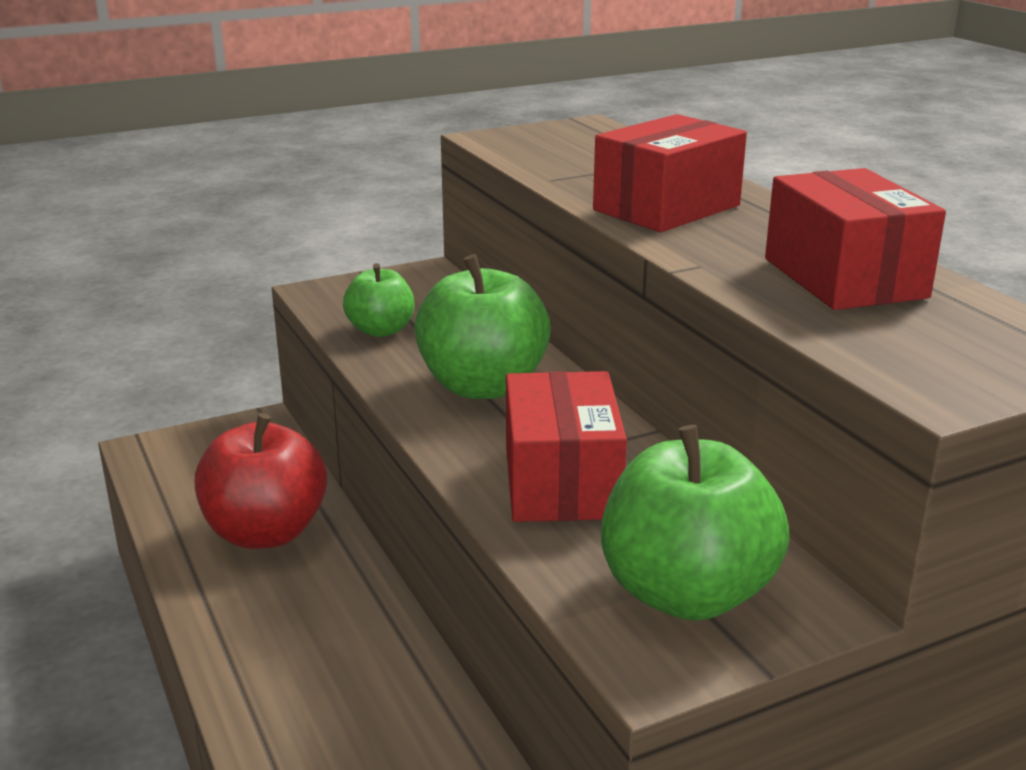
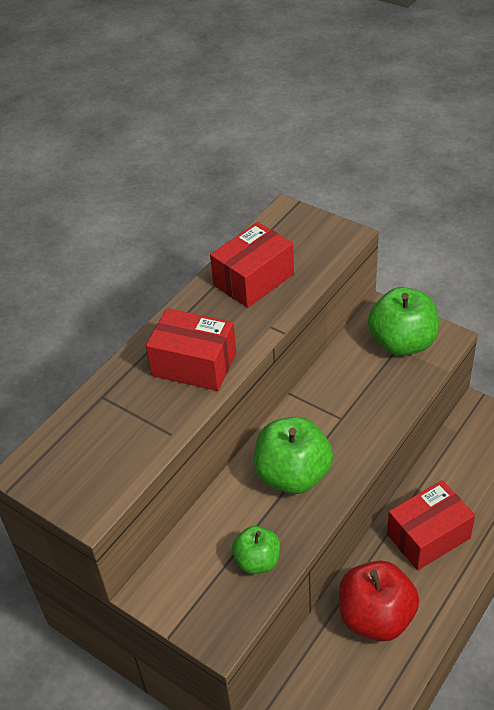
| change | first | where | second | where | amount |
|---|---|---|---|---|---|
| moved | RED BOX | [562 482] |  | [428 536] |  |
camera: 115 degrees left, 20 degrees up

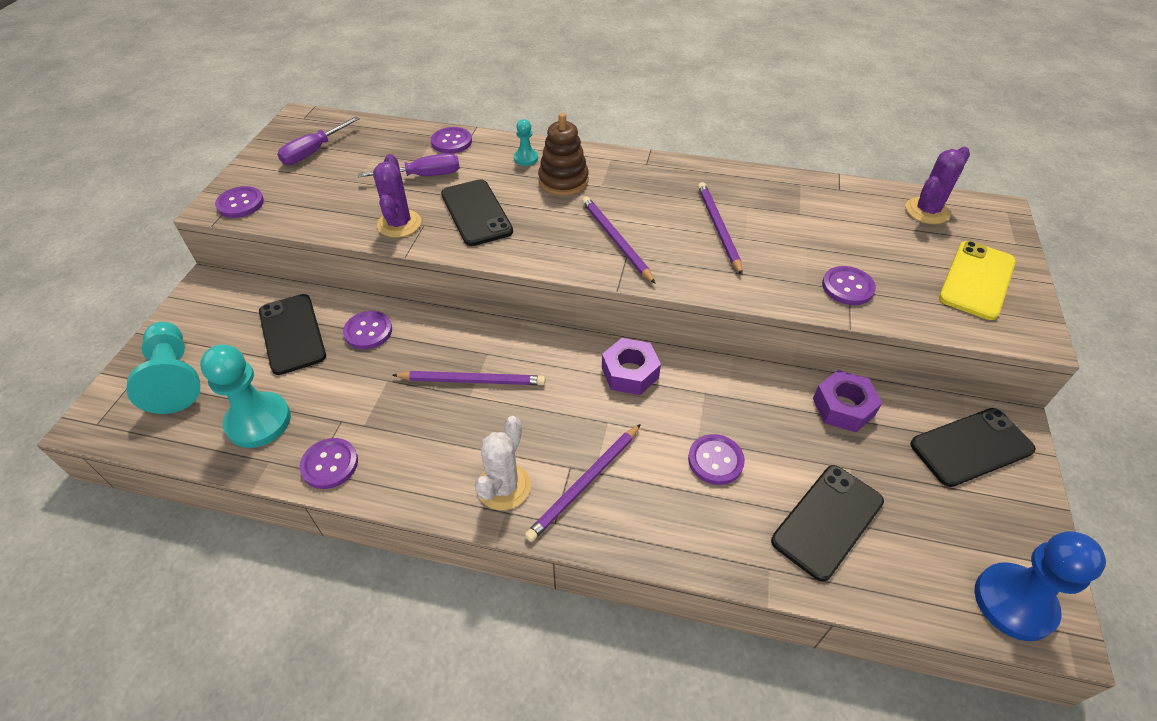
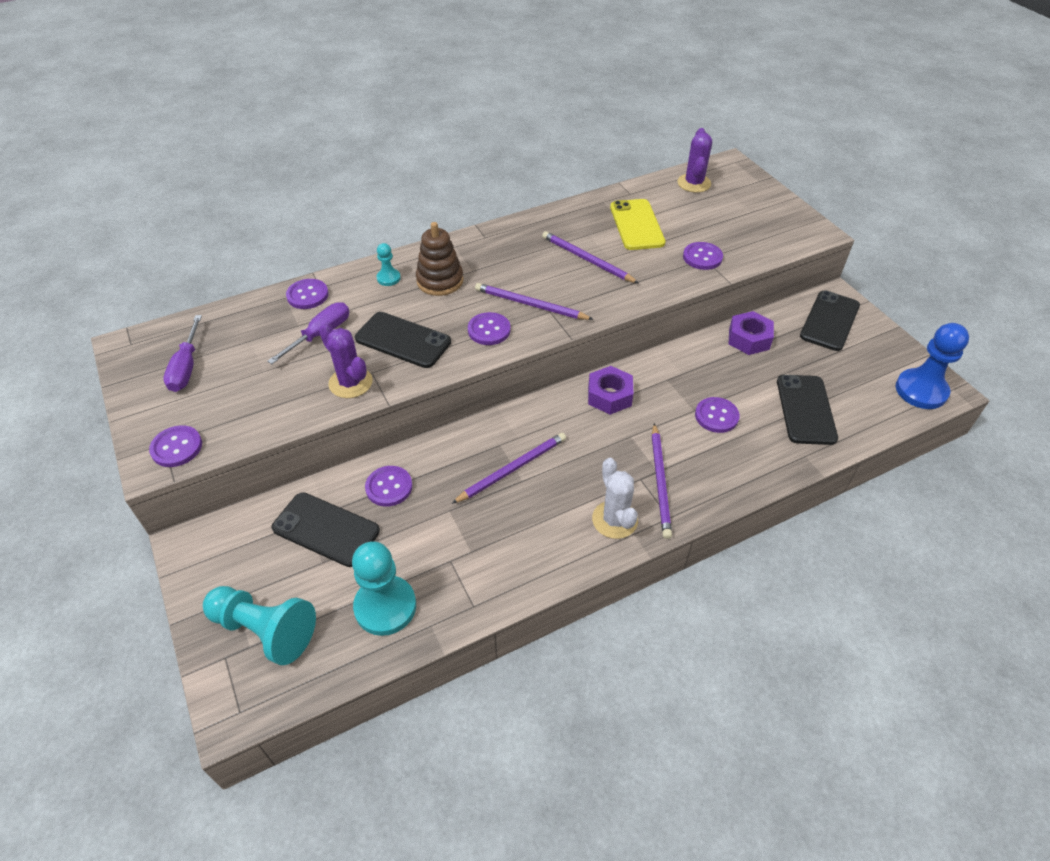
| change | first | where | second | where | amount |
|---|---|---|---|---|---|
| moved | PURPLE BUTTON | [330 464] |  | [489 330] |  |
| moved | YELLOW PHONE | [977 280] |  | [637 225] |  |
camera: 40 degrees left, 0 degrees up

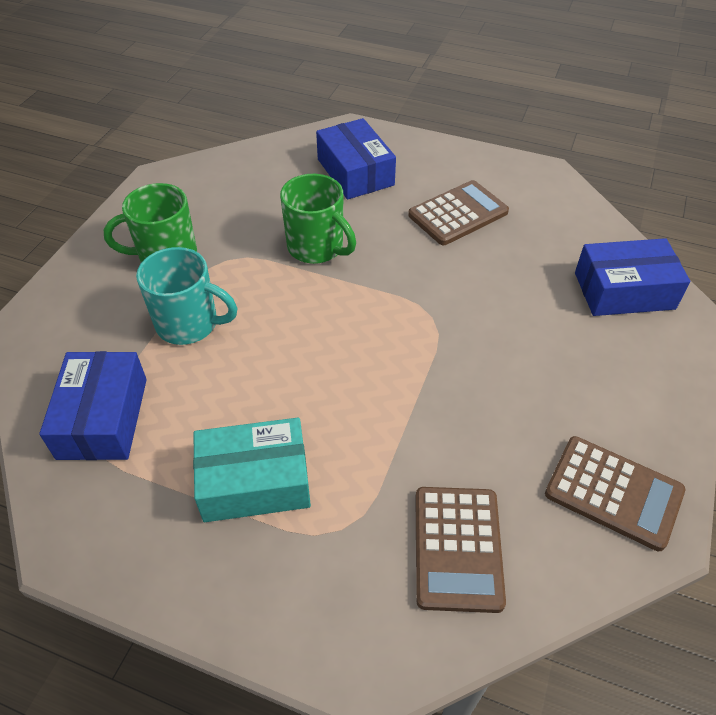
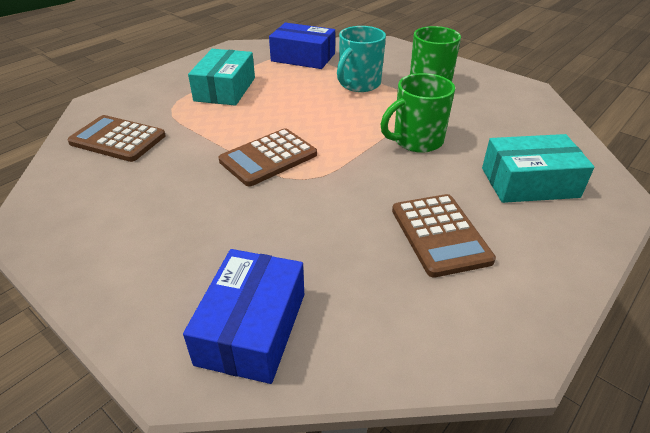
| change | first | where | second | where | amount |
|---|---|---|---|---|---|
| moved | BROWN CALCULATOR | [613 492] |  | [268 158] |  |
| recoloured | BLUE BOX | [355 172] | TURQUOISE BOX | [529 182] |  |
camera: 110 degrees right, 10 degrees down

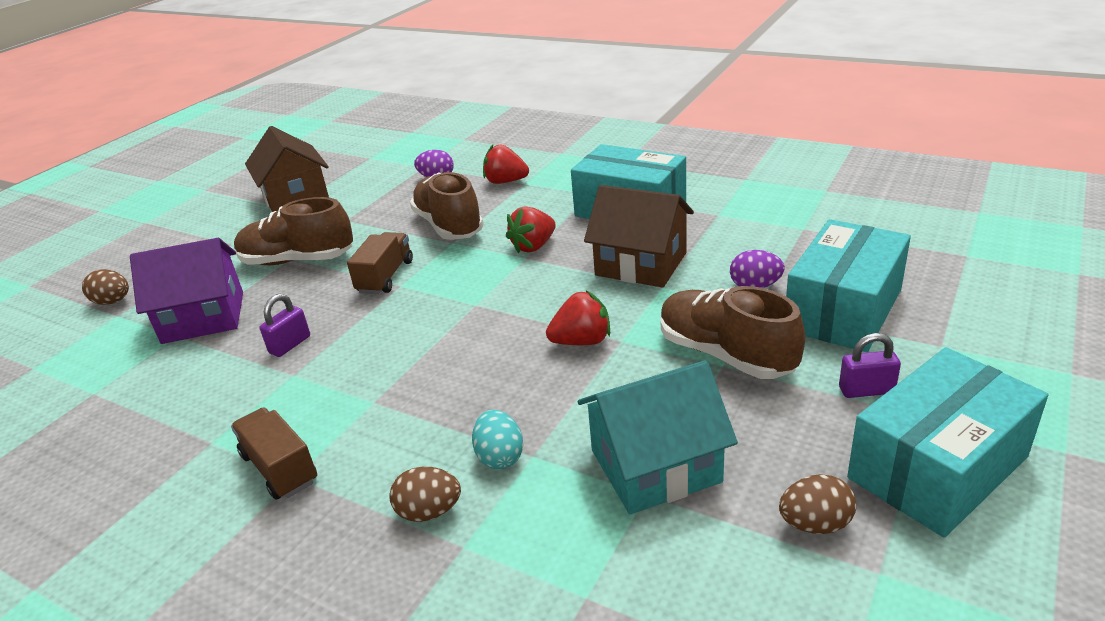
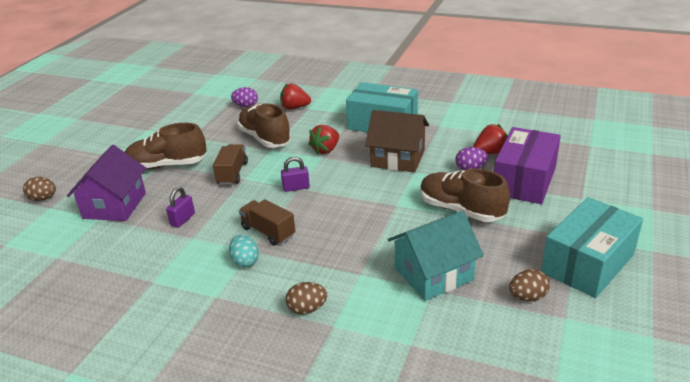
| change | first | where | second | where | amount |
|---|---|---|---|---|---|
| turned | PURPLE HOUSE | [204 317] |  | [115 205] | 60 degrees counterclockwise |
| moved | TURQUOISE EGG | [500 457] |  | [245 261] |  |
| moved | BROWN TRUCK | [280 468] |  | [268 232] |  |
| moved | PURPLE PADLOCK | [866 390] |  | [296 188] |  |
| moved | RED STRAWBERRY | [582 341] |  | [490 152] |  |
| recoloured | TURQUOISE BOX | [843 309] | PURPLE BOX | [524 180] |  |
| removed | BROWN HOUSE | [295 197] |  |  |  |
camera: 10 degrees left, 0 degrees up

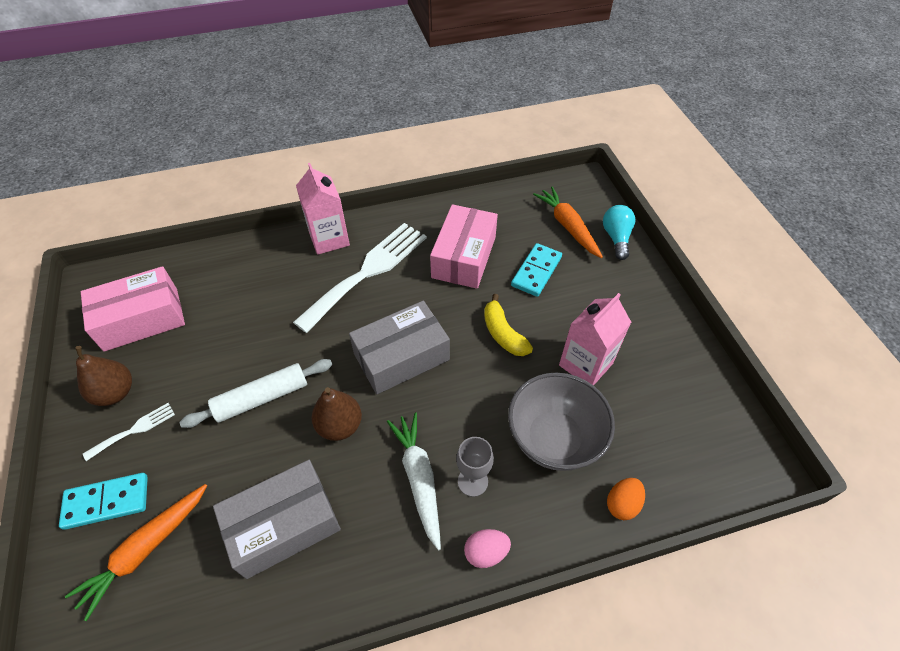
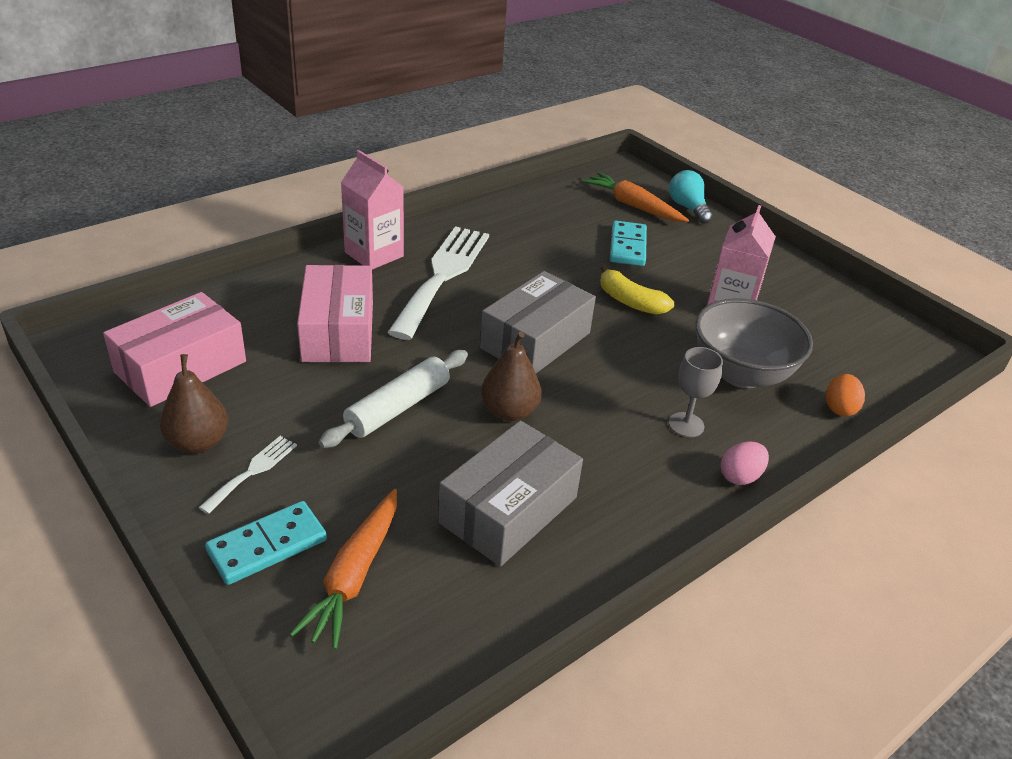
| change | first | where | second | where | amount |
|---|---|---|---|---|---|
| moved | PINK BOX | [464 257] |  | [338 331] |  |
| removed | WHITE CARROT | [419 478] |  |  |  |
camera: 25 degrees left, 15 degrees down

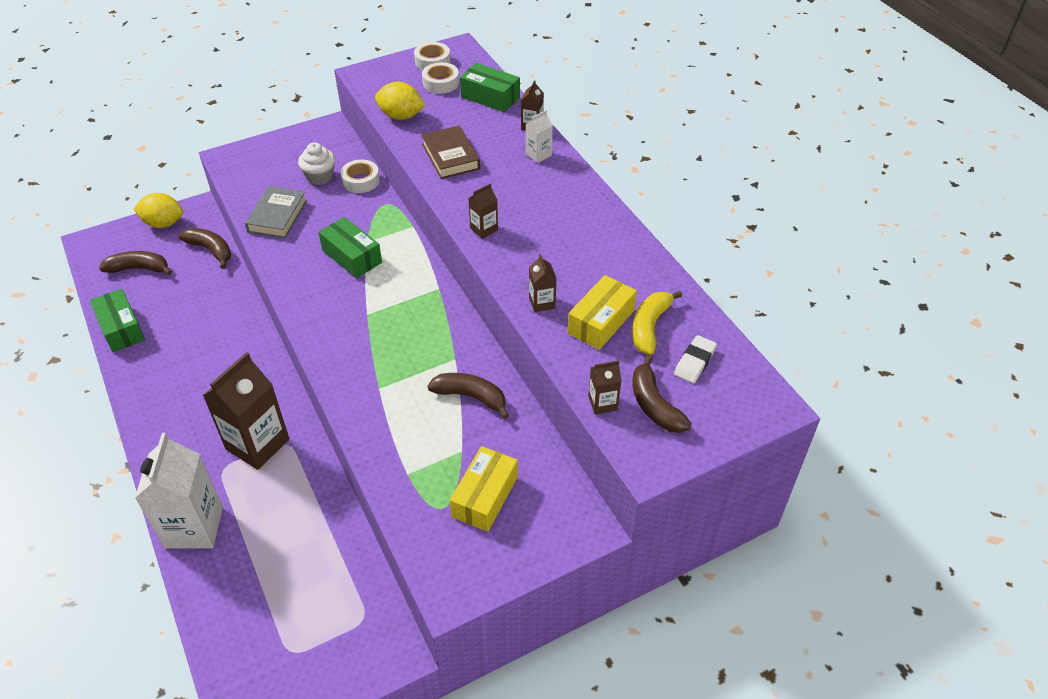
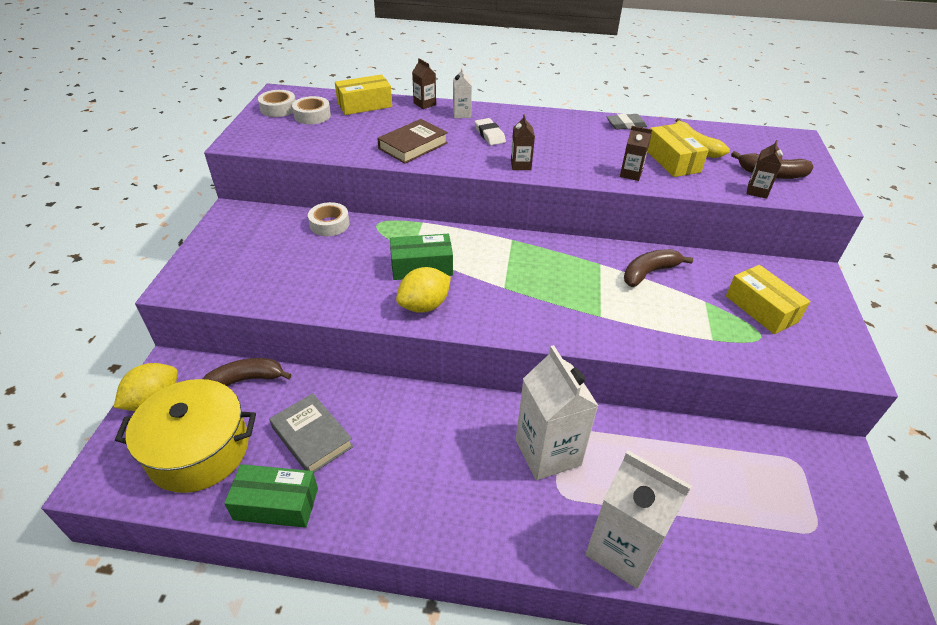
| change | first | where | second | where | amount |
|---|---|---|---|---|---|
| replaced | BROWN BANANA | [139 268] | YELLOW POT | [199 450] |  |
| moved | GREY BOOK | [277 216] |  | [312 437] |  |
| recoloured | GREEN BOX | [490 97] | YELLOW BOX | [364 105] |  |
| turned | BROWN BOOK | [450 156] |  | [413 146] | 60 degrees counterclockwise |
| moved | YELLOW LEMON | [401 116] |  | [424 305] |  |
| moved | WHITE ERASER | [694 362] |  | [489 135] |  |
| recoloured | BROWN CARTON | [257 444] | WHITE CARTON | [548 452] |  |
| added |  |  | GREY ERASER | [626 125] |  |
| removed | WHITE CUPCAKE | [320 177] |  |  |  |
camera: 55 degrees left, 5 degrees down

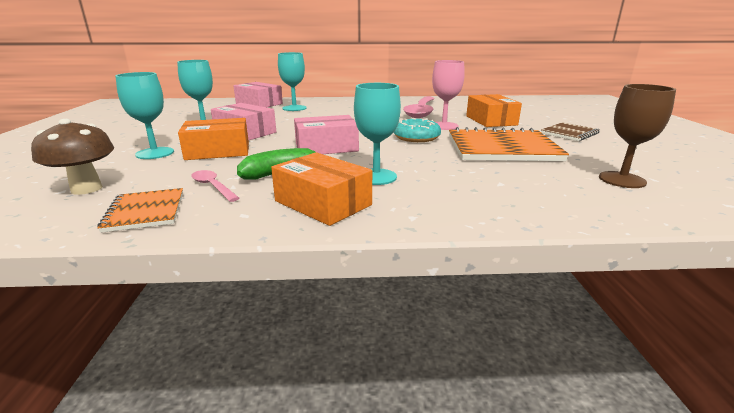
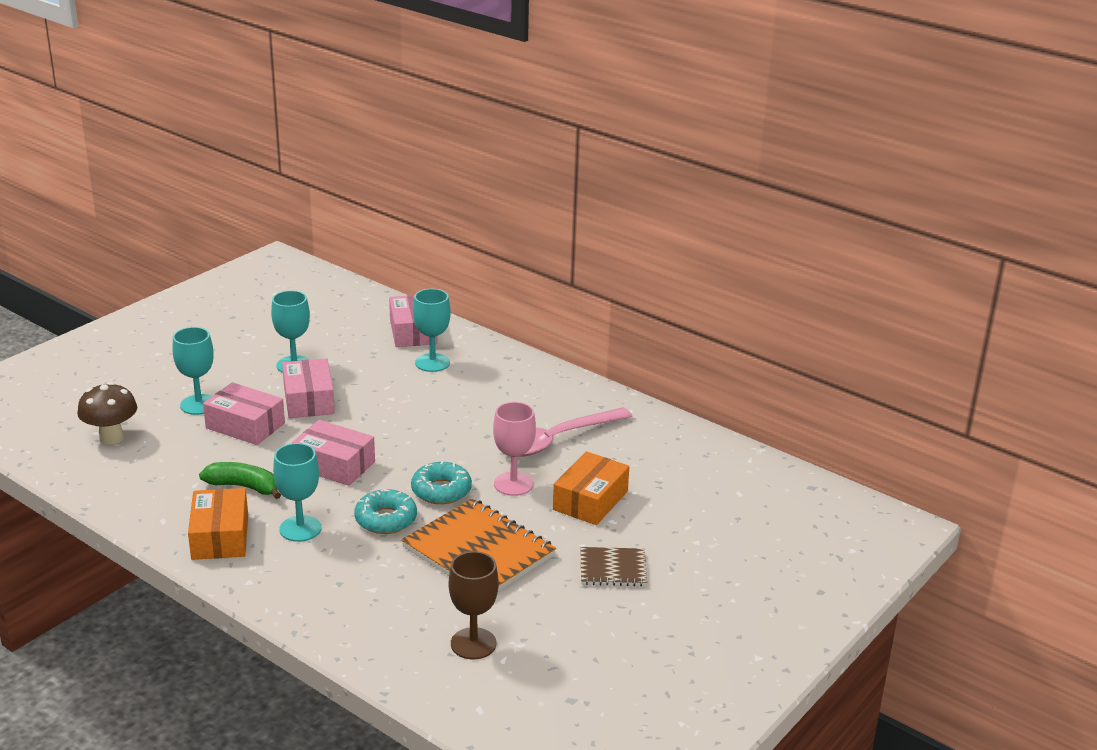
| change | first | where | second | where | amount |
|---|---|---|---|---|---|
| recoloured | ORANGE BOX | [218 151] | PINK BOX | [245 425] |  |
| added |  |  | TURQUOISE DONUT | [386 519] |  |
| removed | ORANGE NOTEBOOK | [145 212] |  |  |  |
| removed | PINK SPOON | [213 186] |  |  |  |
camera: 40 degrees right, 5 degrees up

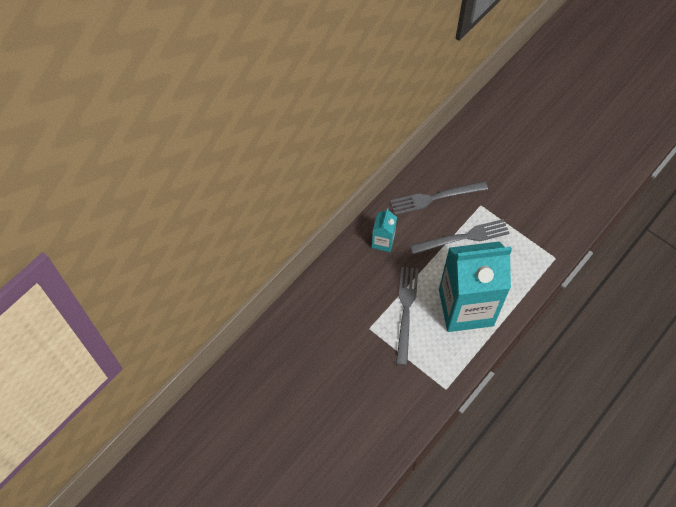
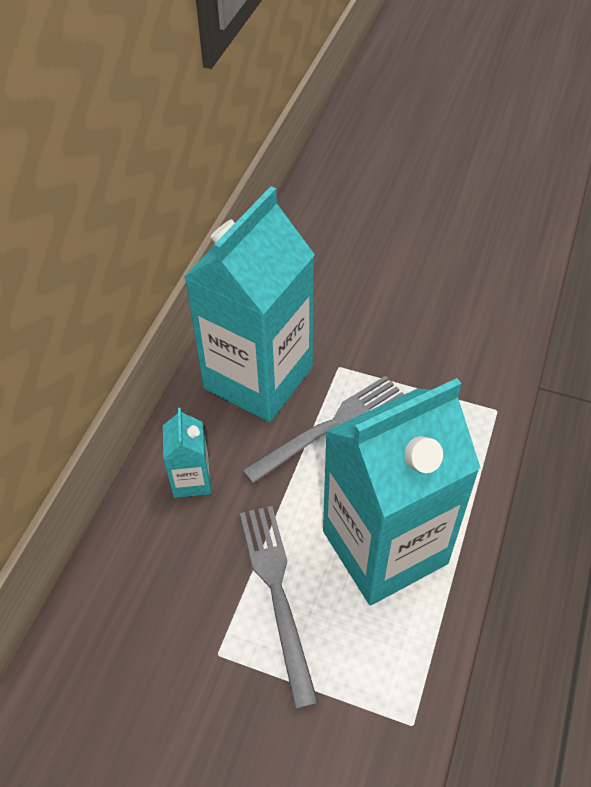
| change | first | where | second | where | amount |
|---|---|---|---|---|---|
| replaced | GREY FORK | [435 197] | TURQUOISE CARTON | [258 378] |  |
camera: 20 degrees left, 10 degrees down

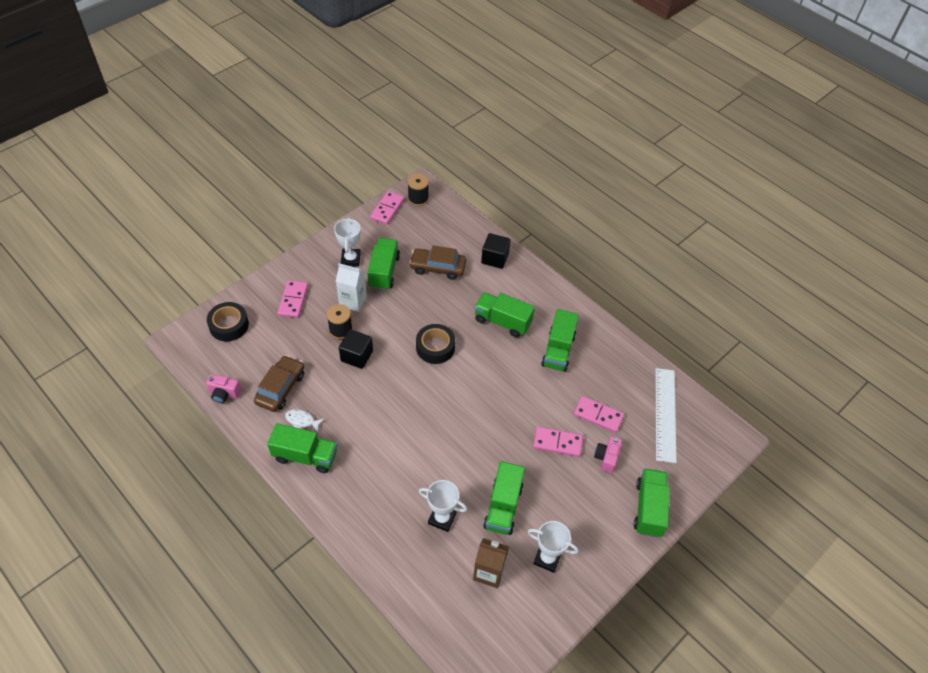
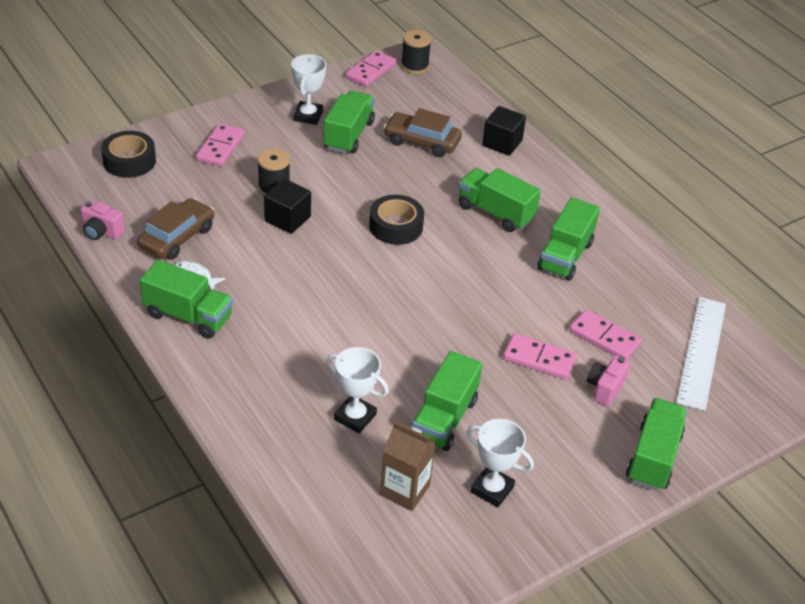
| change | first | where | second | where | amount |
|---|---|---|---|---|---|
| removed | WHITE CARTON | [353 301] |  |  |  |
camera: 10 degrees right, 10 degrees down

